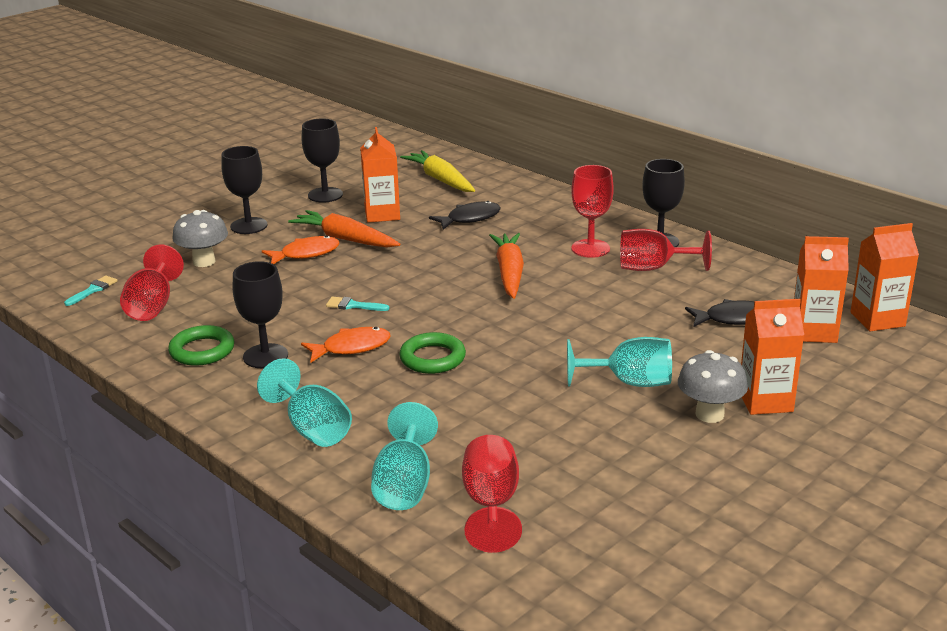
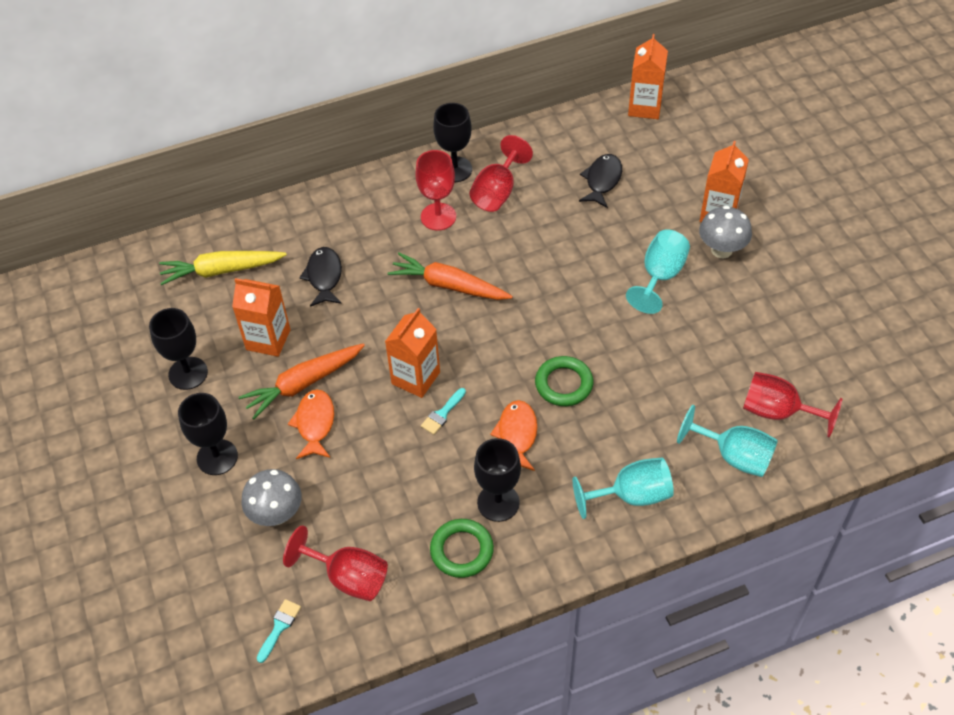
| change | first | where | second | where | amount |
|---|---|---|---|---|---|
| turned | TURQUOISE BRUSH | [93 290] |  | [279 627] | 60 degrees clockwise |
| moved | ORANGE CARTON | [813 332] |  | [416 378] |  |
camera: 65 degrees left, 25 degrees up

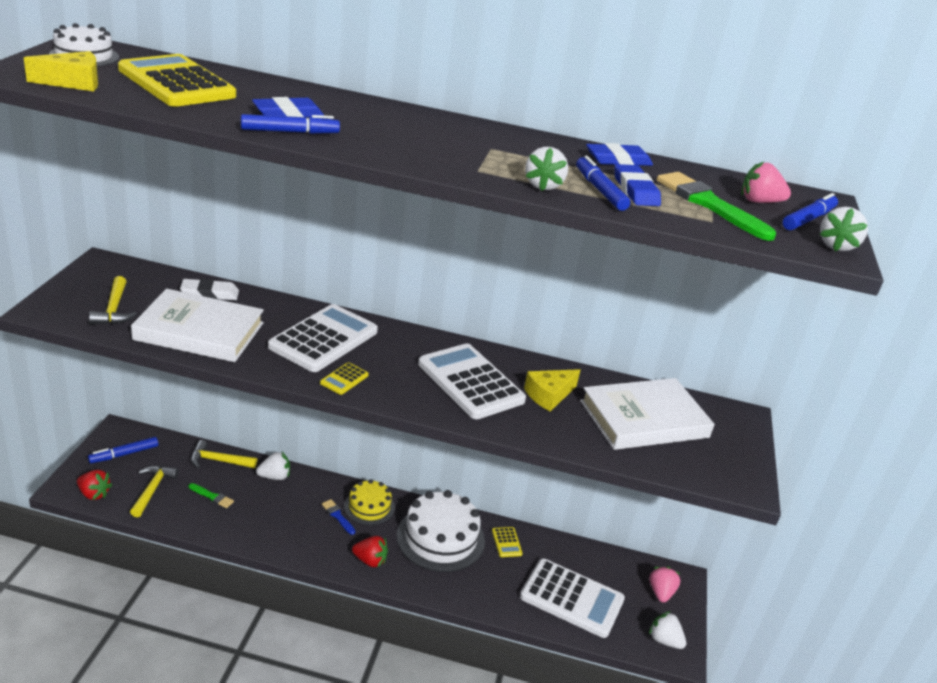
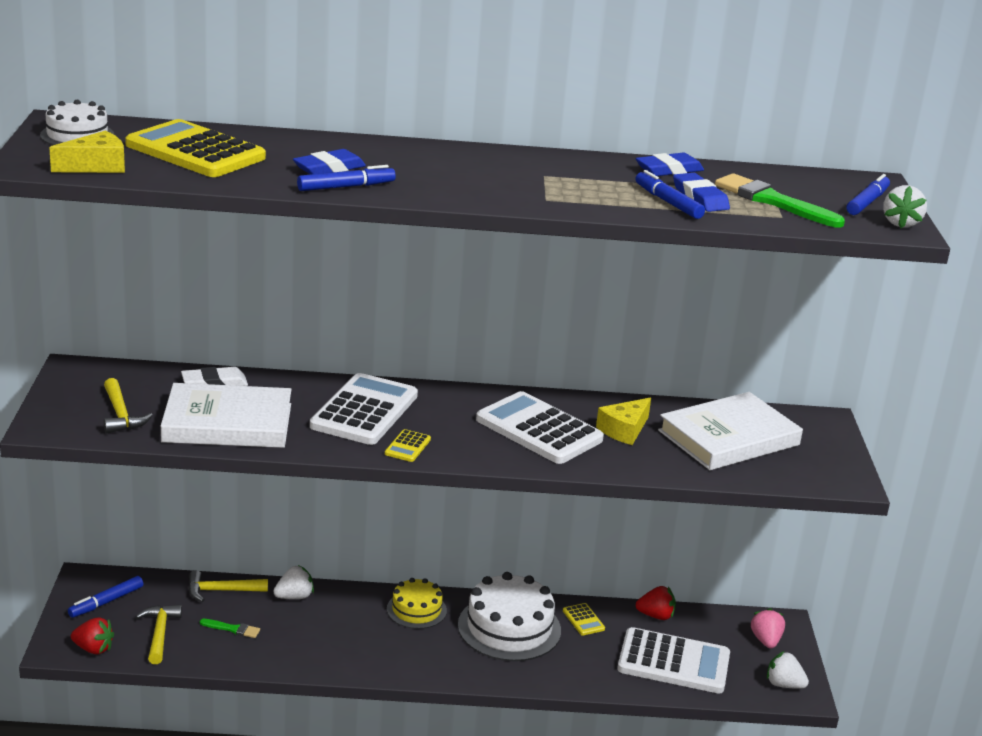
| change | first | where | second | where | amount |
|---|---|---|---|---|---|
| moved | RED STRAWBERRY | [370 560] |  | [656 616] |  |
| removed | BLUE BRUSH | [338 516] |  |  |  |
| removed | WHITE STRAWBERRY | [543 185] |  |  |  |
| removed | PINK STRAWBERRY | [759 201] |  |  |  |
camera: 10 degrees left, 5 degrees down

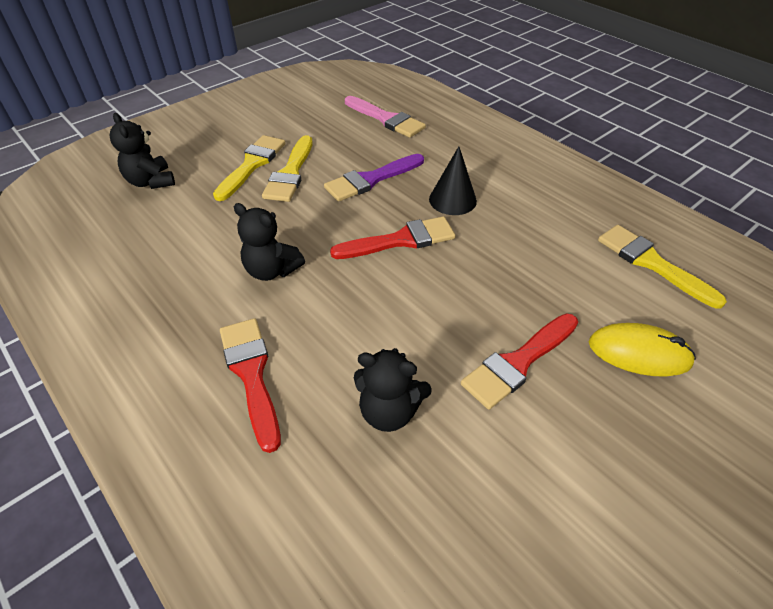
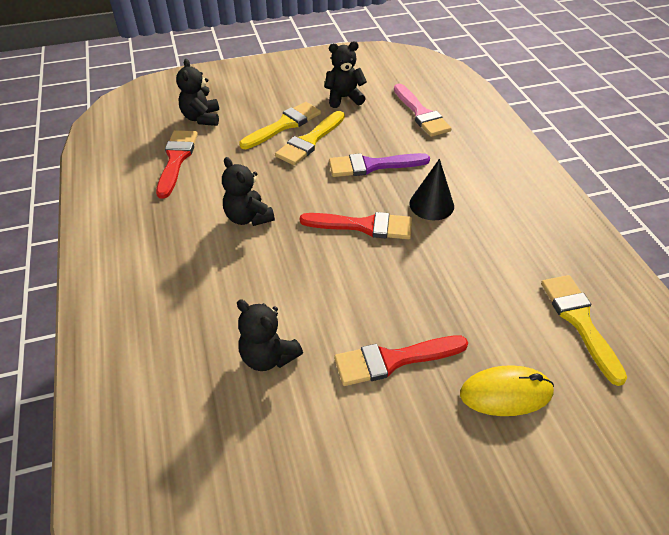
| change | first | where | second | where | amount |
|---|---|---|---|---|---|
| moved | RED BRUSH | [251 374] |  | [176 159] |  |
| added |  |  | BLACK TEDDY BEAR | [344 98] |  |
| turned | YELLOW MOUSE | [639 353] |  | [506 393] | 45 degrees counterclockwise |
camera: 25 degrees right, 0 degrees up

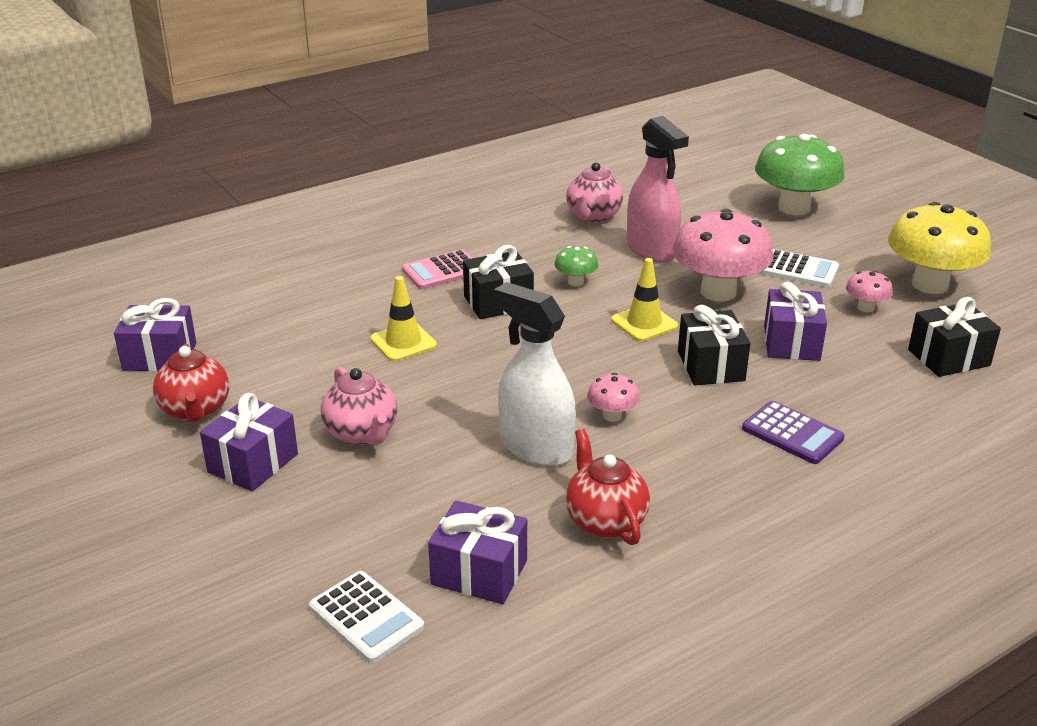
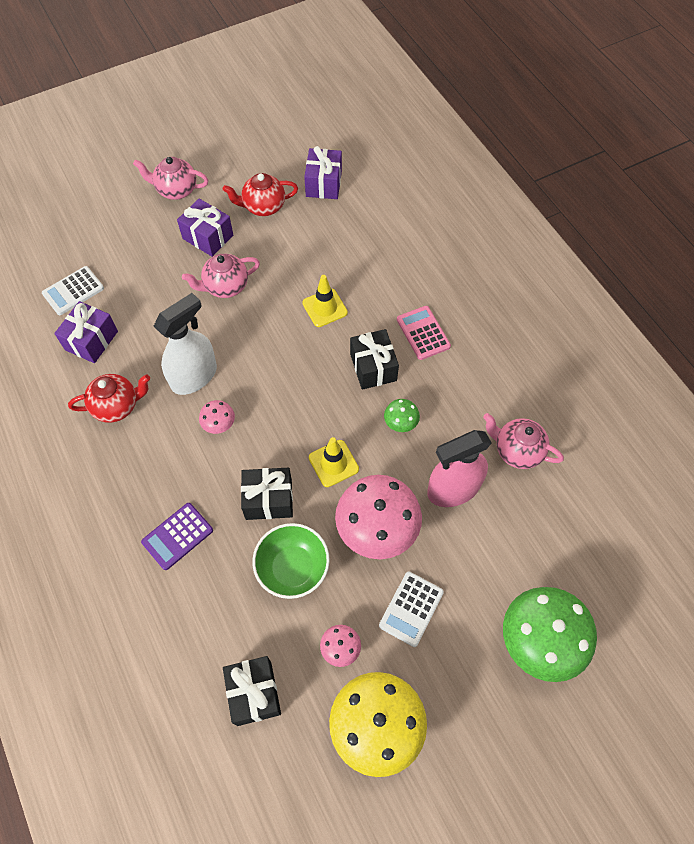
| change | first | where | second | where | amount |
|---|---|---|---|---|---|
| added |  |  | PINK TEAPOT | [176 190] |  |
| replaced | PURPLE GIFT | [791 343] | GREEN BOWL | [293 568] |  |
camera: 95 degrees right, 30 degrees up

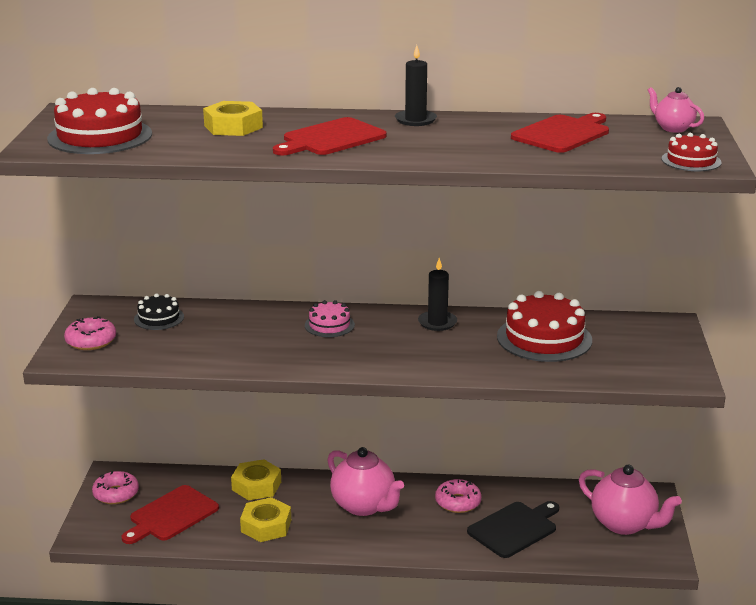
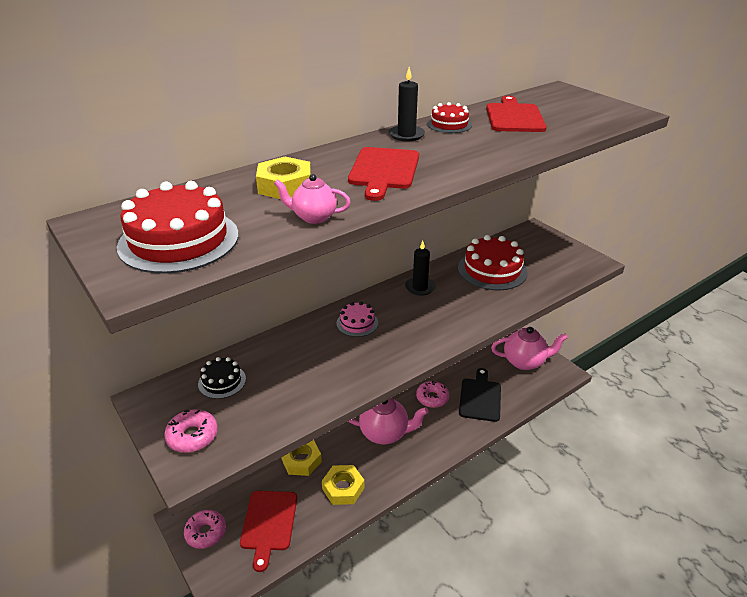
| change | first | where | second | where | amount |
|---|---|---|---|---|---|
| moved | PINK TEAPOT | [673 128] |  | [314 217] |  |
| moved | RED CAKE | [691 161] |  | [449 124] |  |
camera: 40 degrees left, 10 degrees up

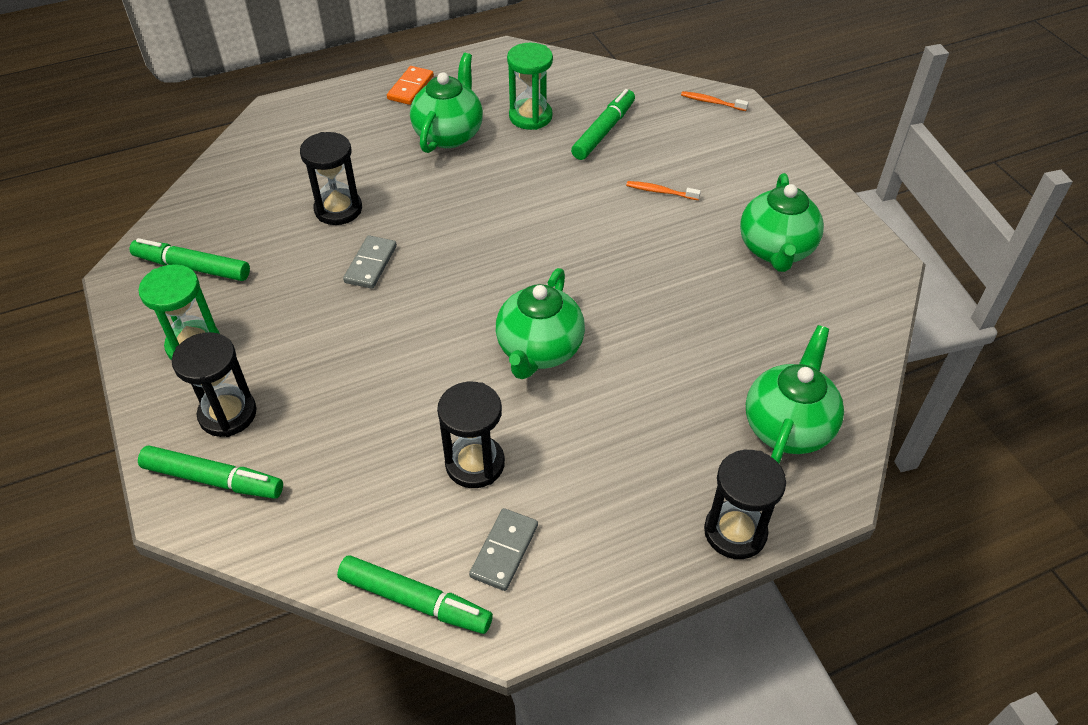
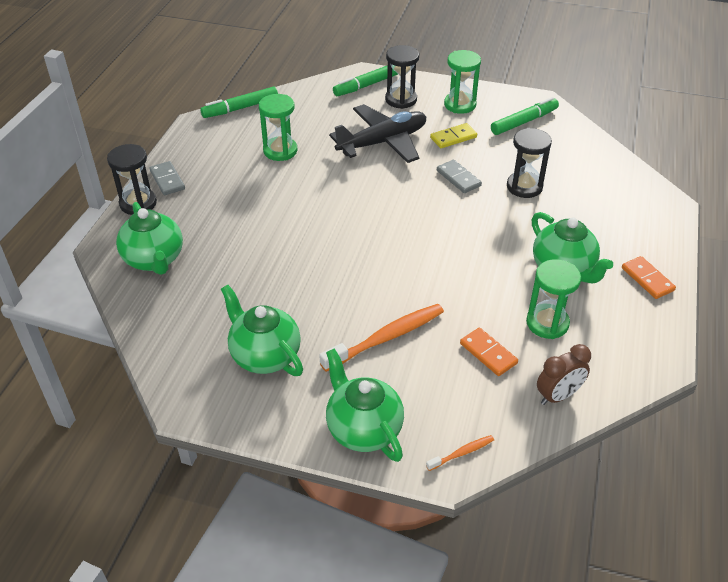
| change | first | where | second | where | amount |
|---|---|---|---|---|---|
| moved | GREY DOMINO | [504 551] |  | [167 180] |  |
| recoloured | BLACK HOURGLASS | [475 464] | GREEN HOURGLASS | [280 151] |  |
| resized | ORANGE TOOTHBRUSH | [660 192] |  | [386 338] | x2.08 |
| moved | GREEN TEAPOT | [539 350] |  | [363 429] |  |
| added |  |  | BLACK PLANE | [382 142] |  |
| added |  |  | YELLOW DOMINO | [453 137] |  |
| replaced | GREEN MARKER | [603 131] | ORANGE DOMINO | [488 353] |  |
| added |  |  | BROWN CLOCK | [558 396] |  |
camera: 130 degrees right, 5 degrees down

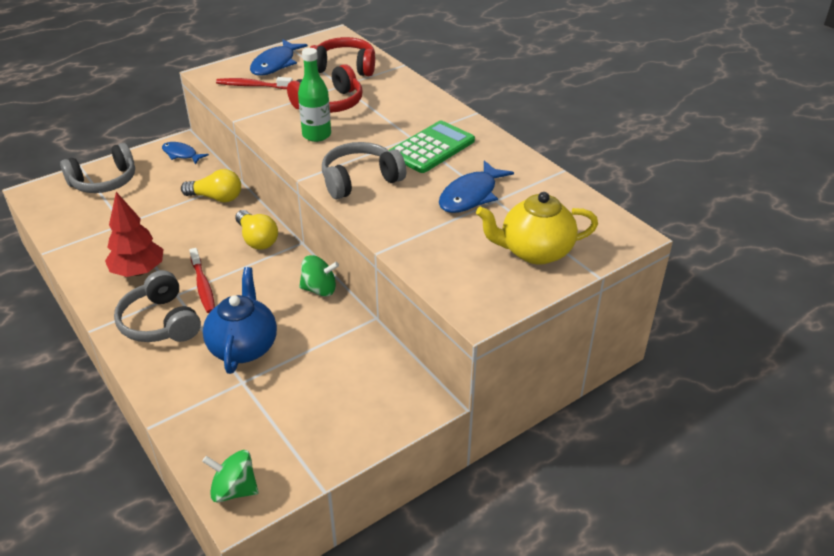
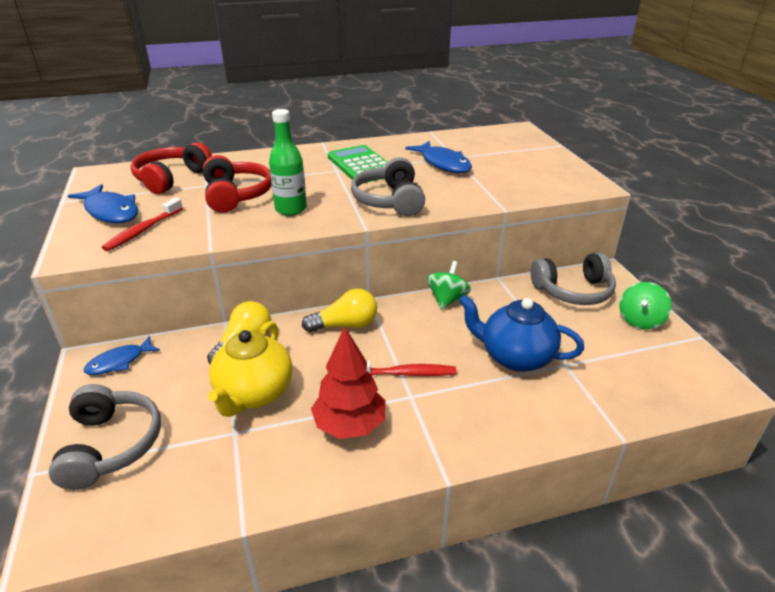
| change | first | where | second | where | amount |
|---|---|---|---|---|---|
| moved | YELLOW TEAPOT | [534 251] |  | [254 393] |  |
| moved | GREY HEADPHONES | [160 322] |  | [573 291] |  |
| moved | GREEN SPINNING TOP | [234 490] |  | [640 320] |  |
camera: 70 degrees left, 5 degrees down

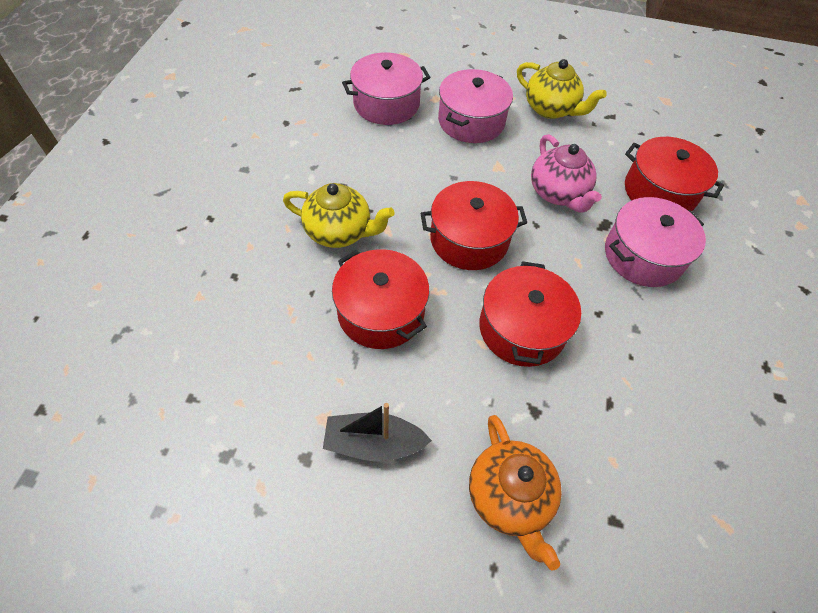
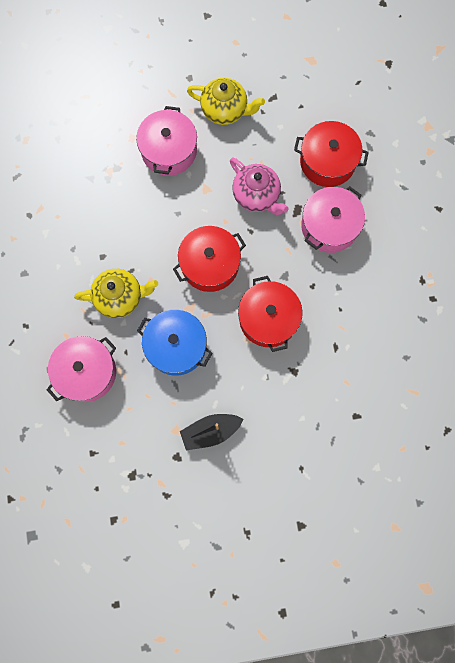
| change | first | where | second | where | amount |
|---|---|---|---|---|---|
| moved | PINK POT | [386 104] |  | [86 372] |  |
| recoloured | RED POT | [381 312] | BLUE POT | [176 346] |  |
| removed | ORANGE TEAPOT | [509 497] |  |  |  |
camera: 20 degrees left, 20 degrees up

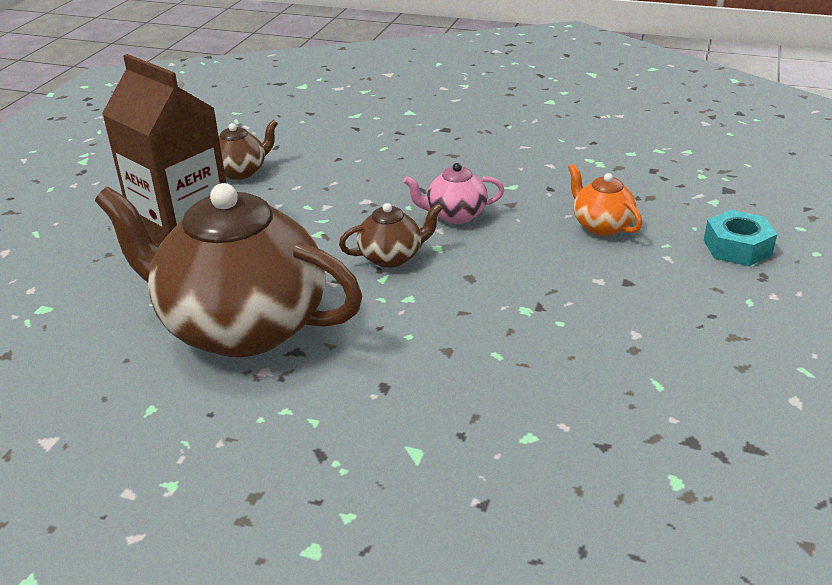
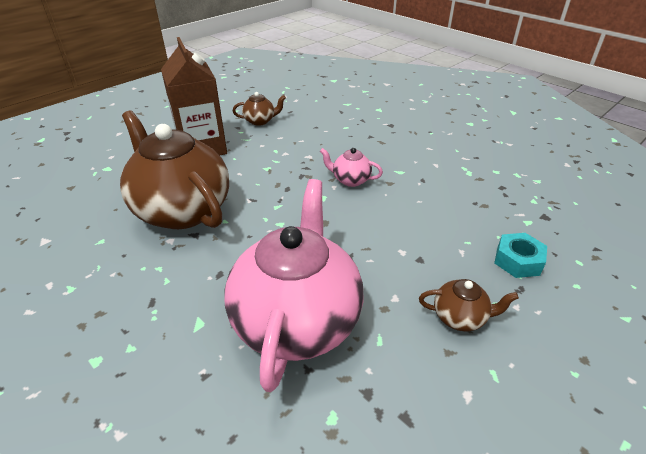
| change | first | where | second | where | amount |
|---|---|---|---|---|---|
| added |  |  | PINK TEAPOT | [297 320] |  |
| moved | BROWN TEAPOT | [391 257] |  | [460 317] |  |
| removed | ORANGE TEAPOT | [601 225] |  |  |  |
camera: 25 degrees right, 5 degrees up

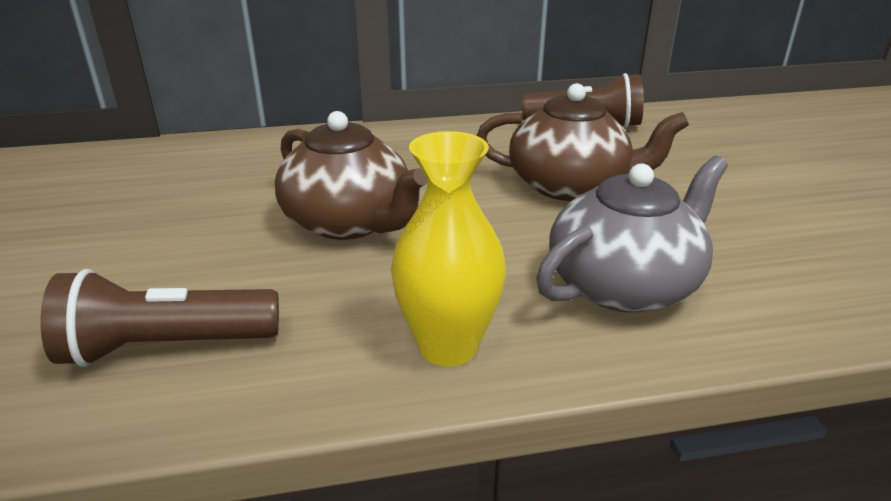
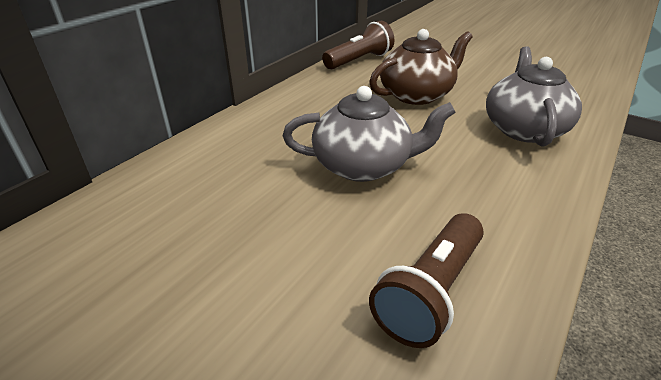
| change | first | where | second | where | amount |
|---|---|---|---|---|---|
| recoloured | BROWN TEAPOT | [349 222] | GREY TEAPOT | [363 166] |  |
| removed | YELLOW VASE | [448 346] |  |  |  |
camera: 45 degrees left, 5 degrees up

